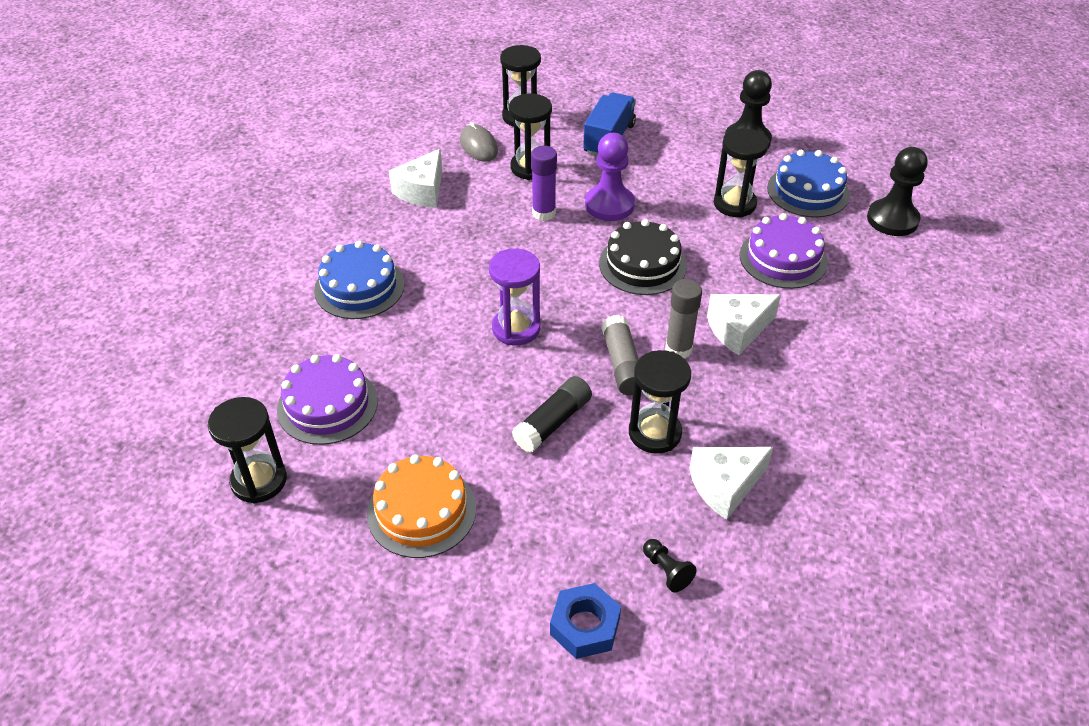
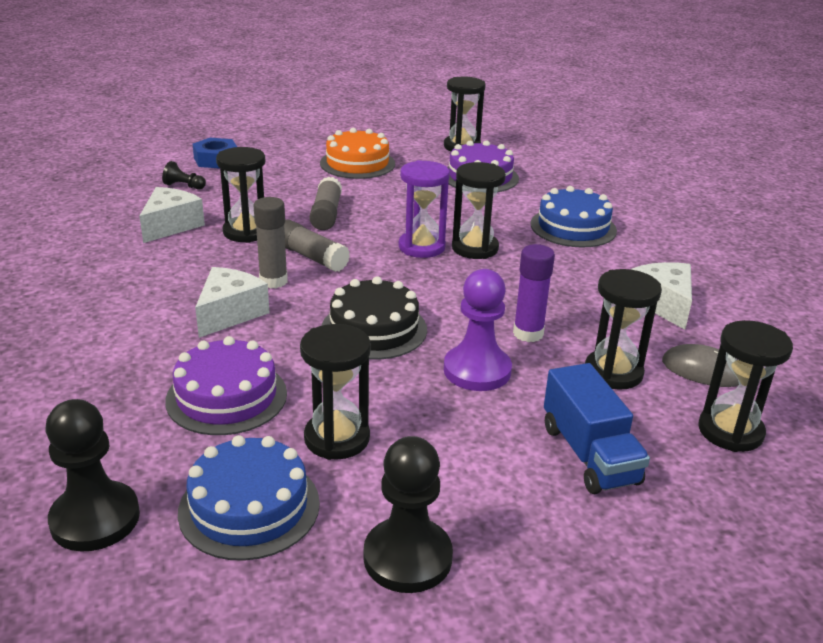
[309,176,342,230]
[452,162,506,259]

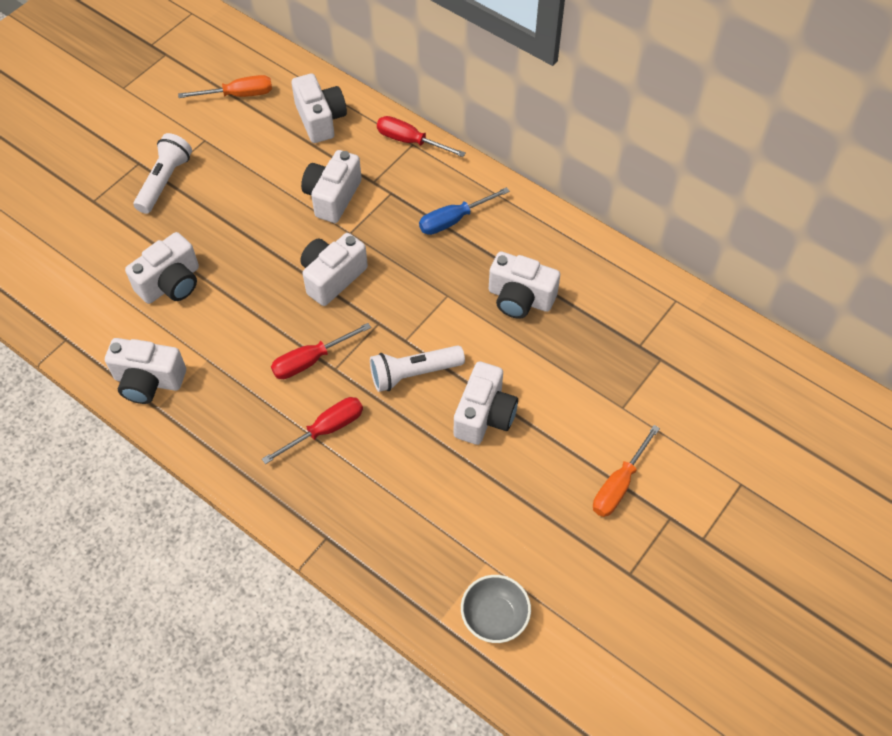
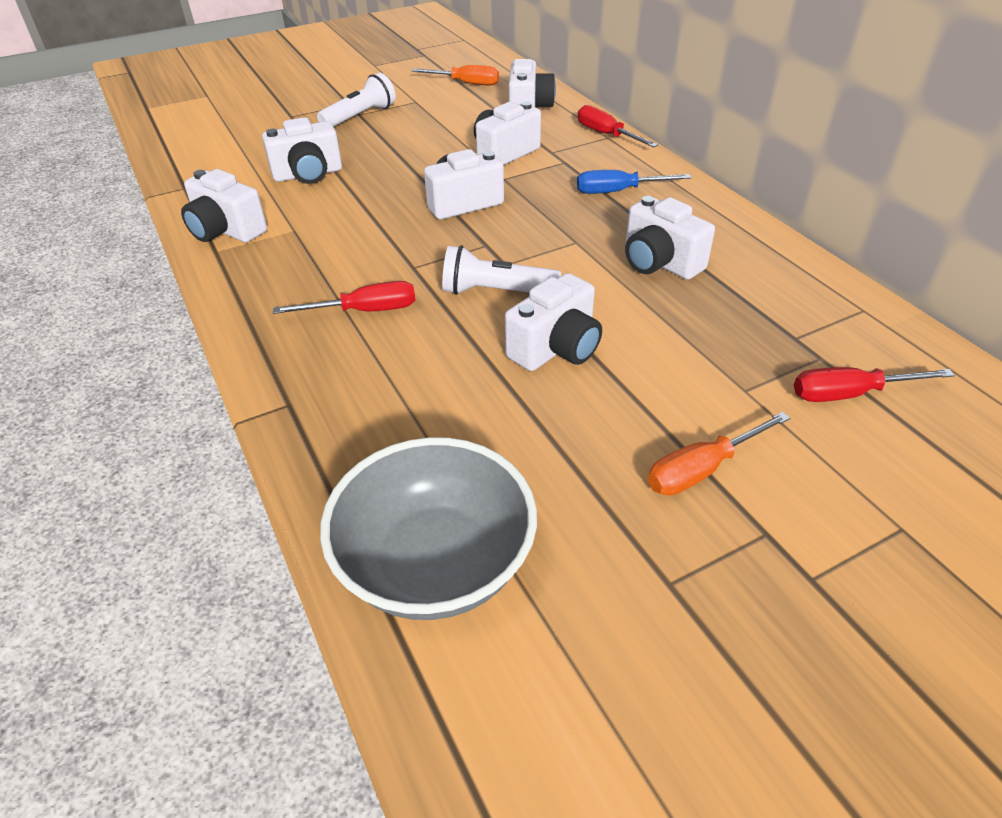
[320,437,537,620]
[794,367,955,402]

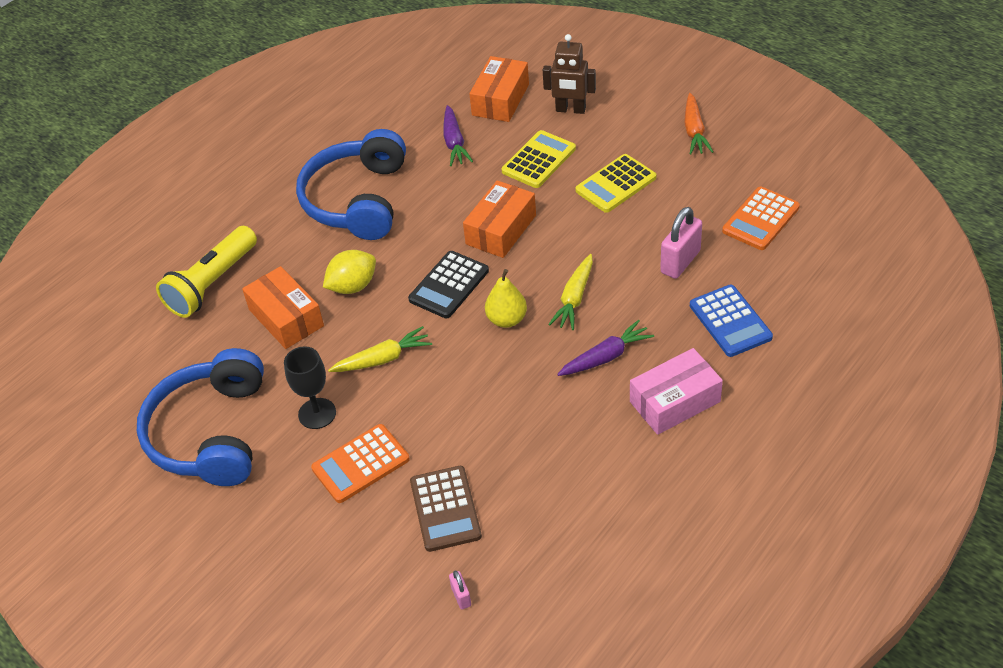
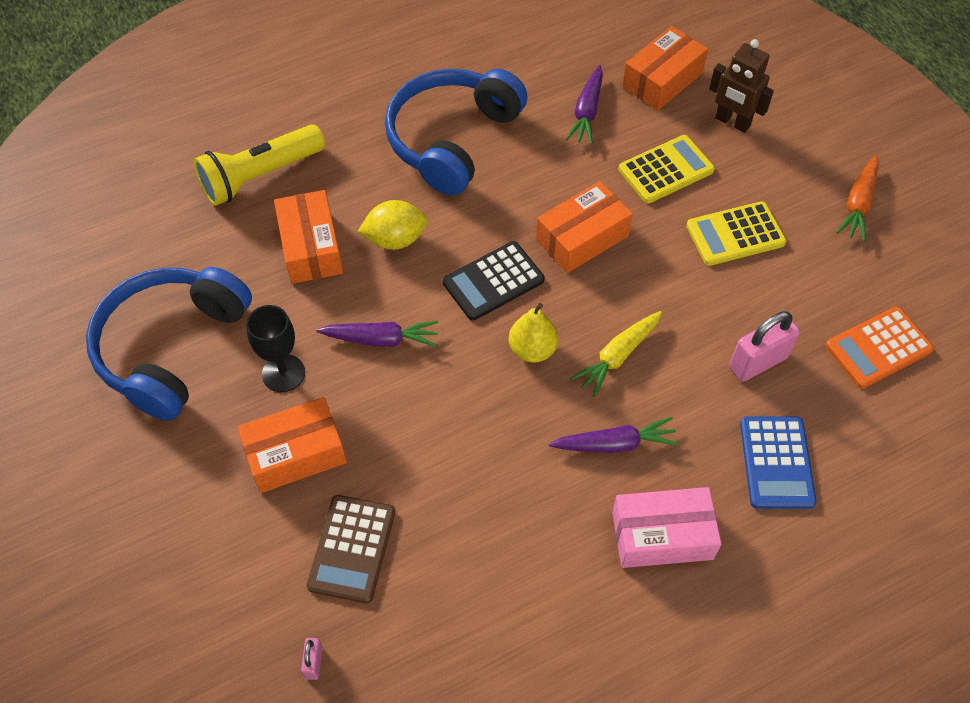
[238,397,347,493]
[316,321,438,347]

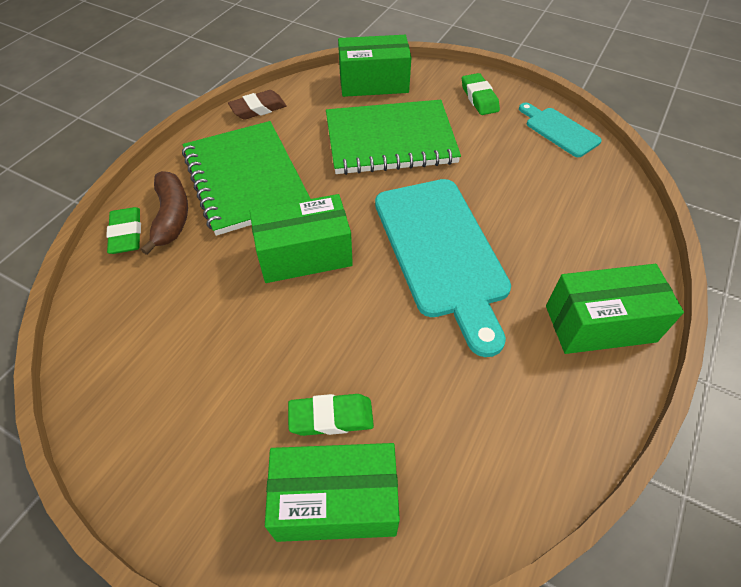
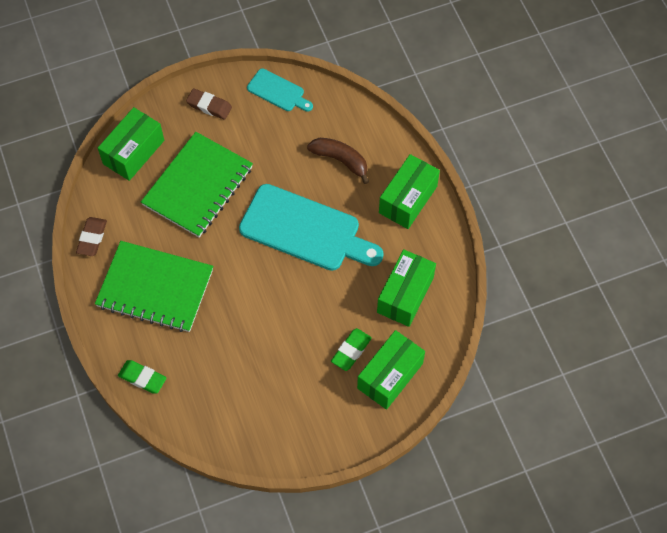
[186,89,232,120]
[247,68,313,112]
[307,138,369,184]
[377,249,436,327]

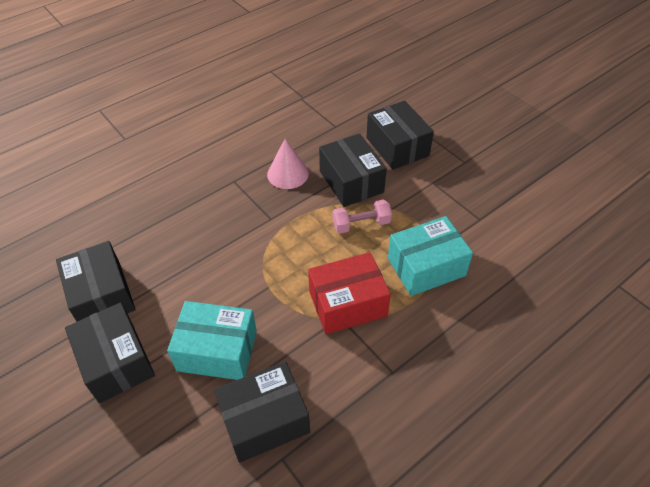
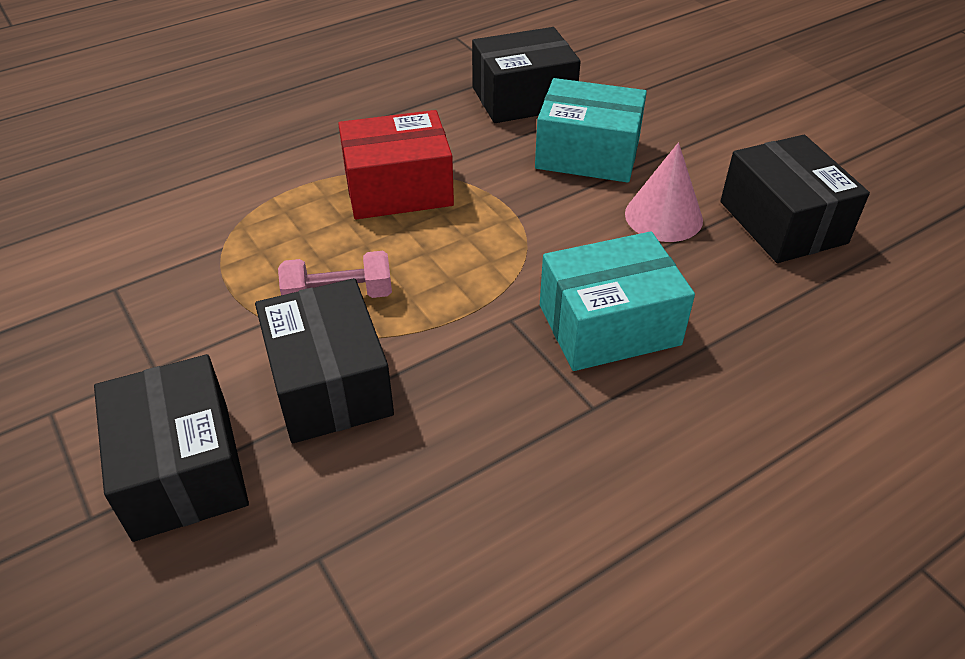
[540,231,695,371]
[625,142,703,242]
[65,302,155,403] (first image)

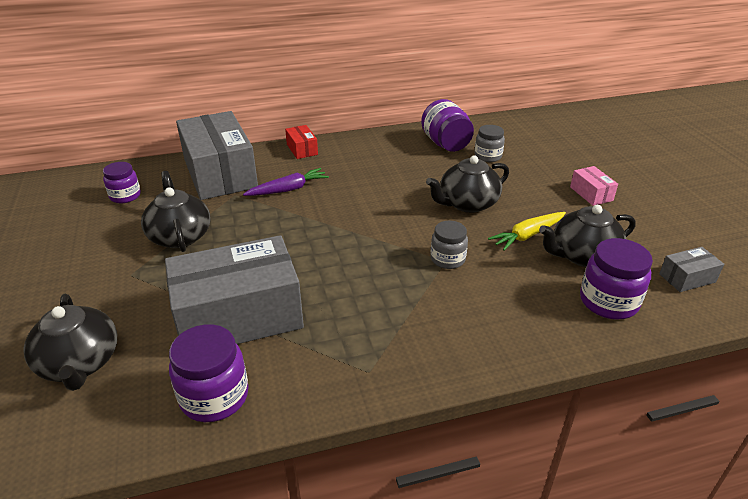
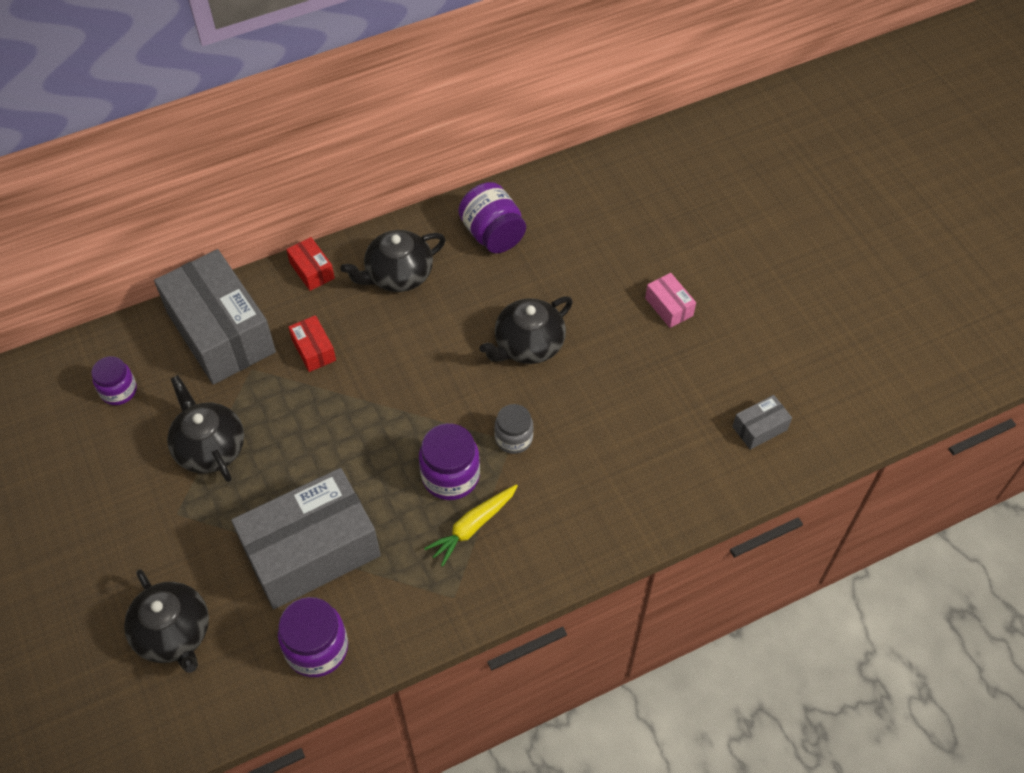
[288,315,336,372]
[340,230,446,292]
[419,423,480,500]
[424,484,518,567]
[475,125,505,162] (first image)

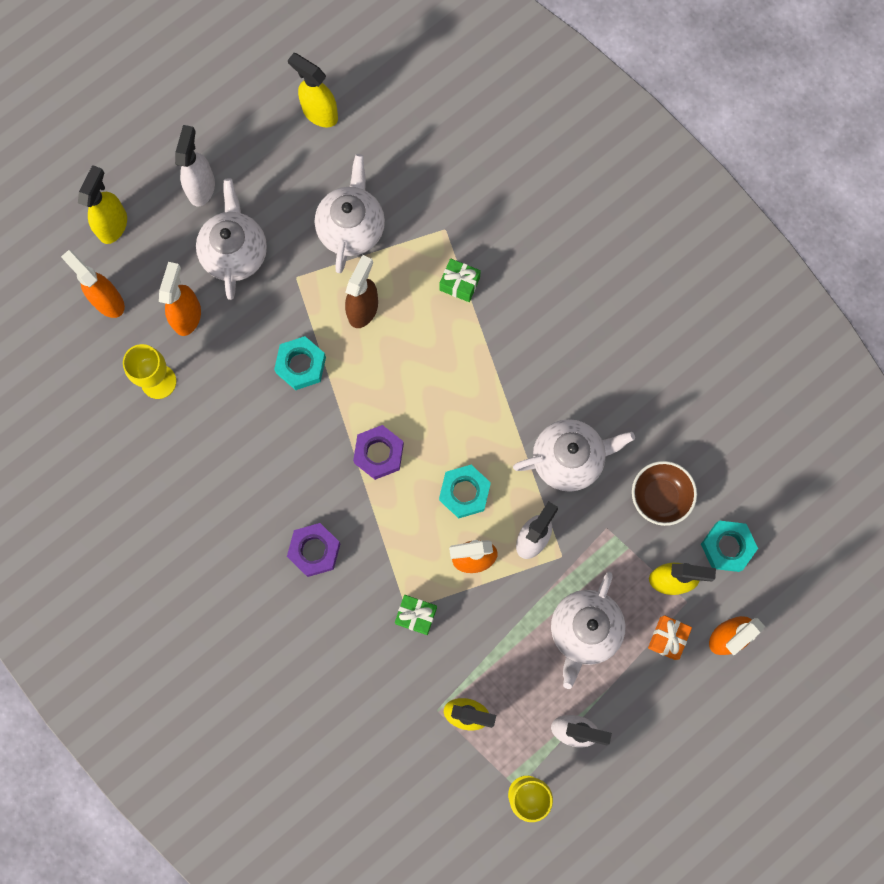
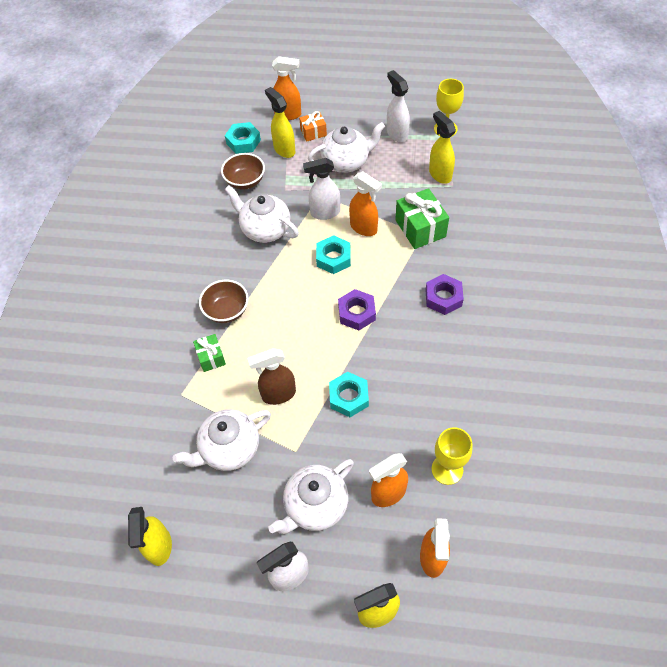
[199,280,249,323]
[395,188,449,249]

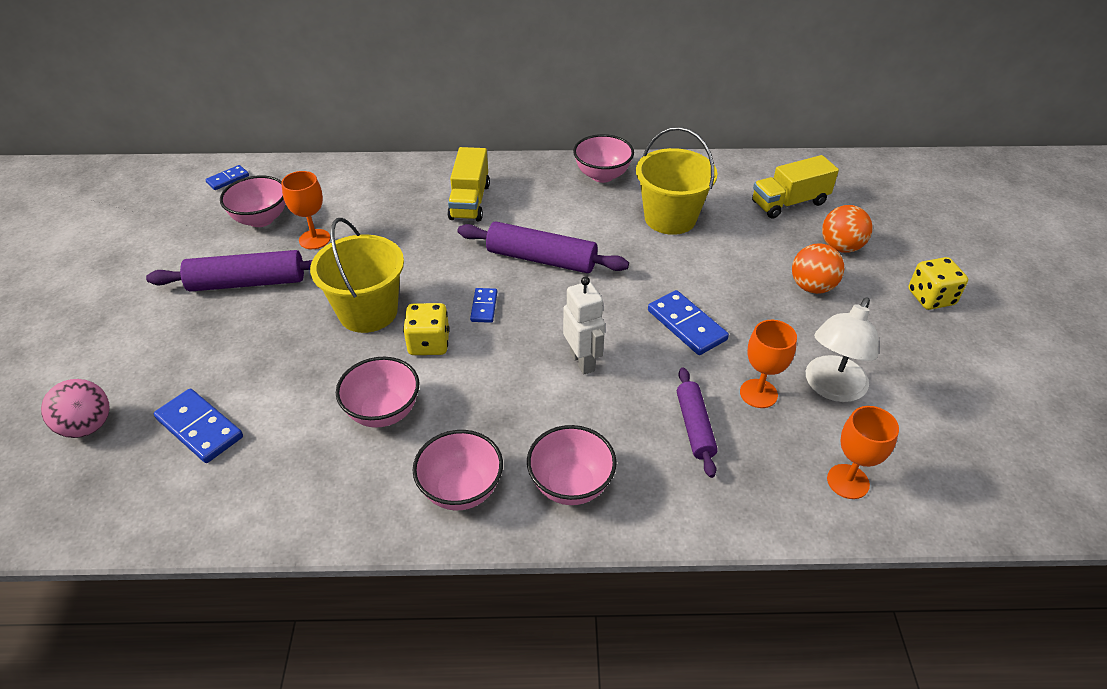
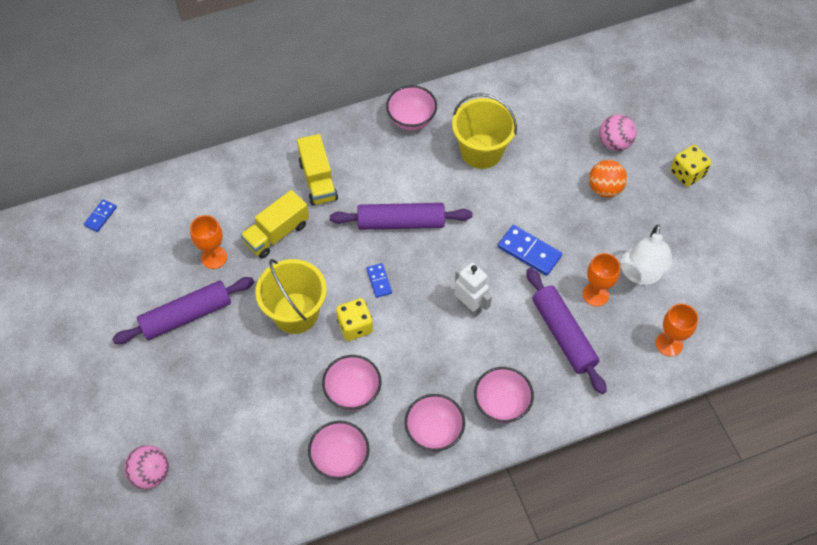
[241,190,309,259]
[308,421,370,480]
[526,268,607,394]
[599,114,637,151]
[154,389,243,463] (first image)

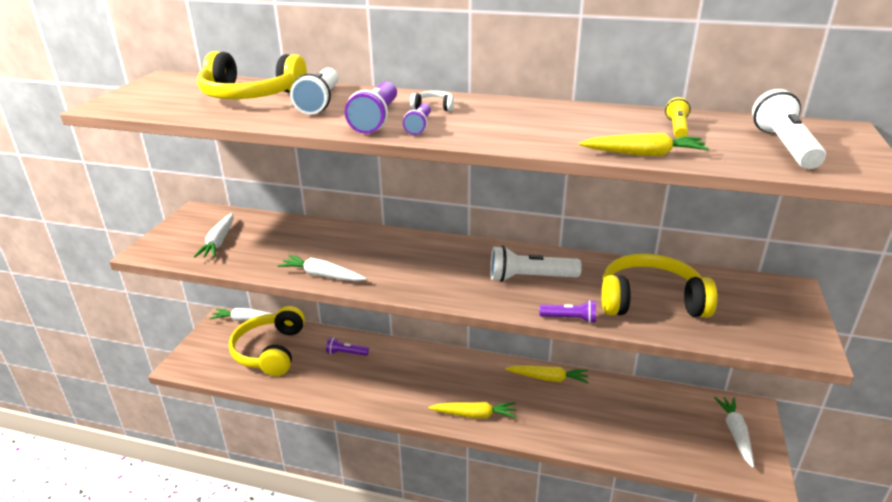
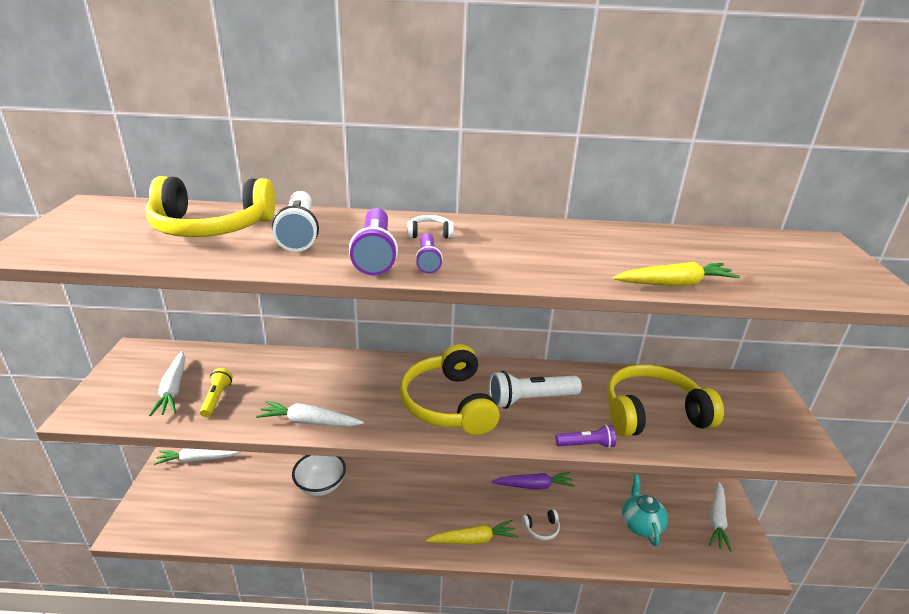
[200,368,233,417]
[292,455,346,496]
[400,344,500,435]
[491,472,575,489]
[522,509,560,540]
[622,475,668,546]
[709,482,732,552]
[752,89,826,169] (first image)

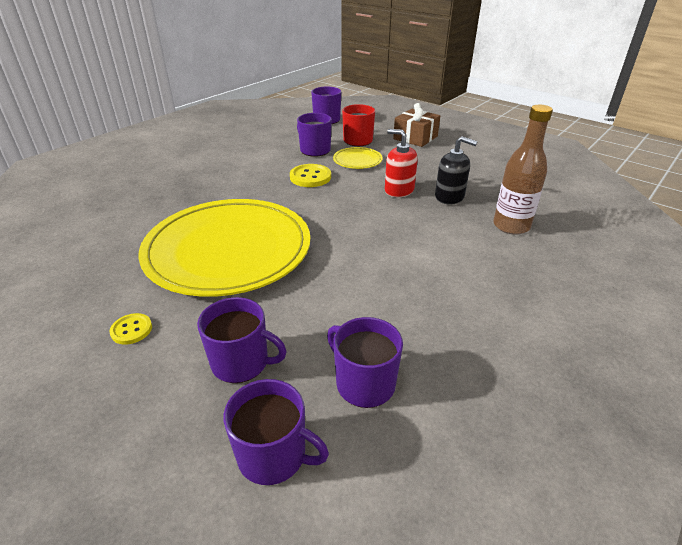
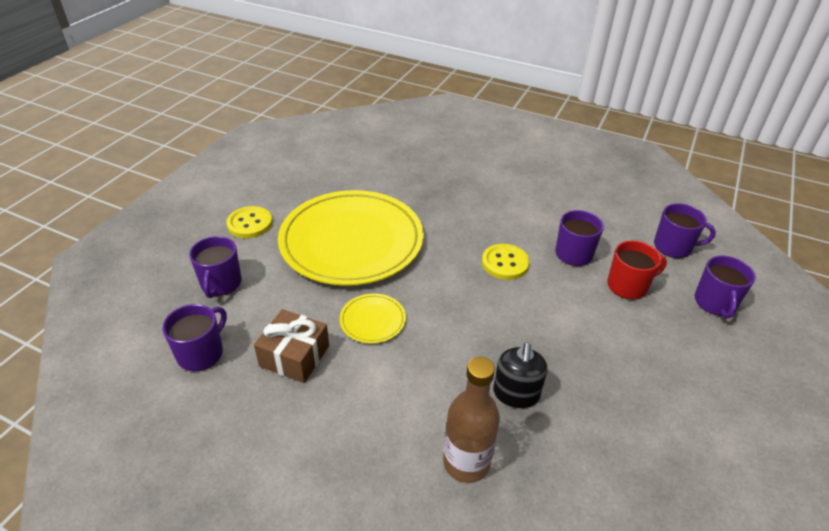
[226,206,273,238]
[254,309,329,383]
[339,293,406,343]
[695,256,756,319]
[385,129,418,197] (first image)

